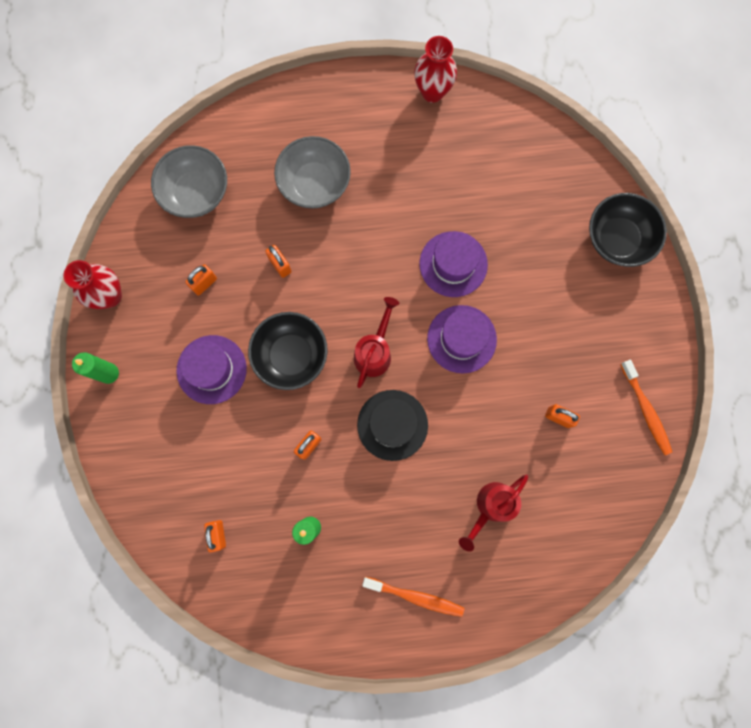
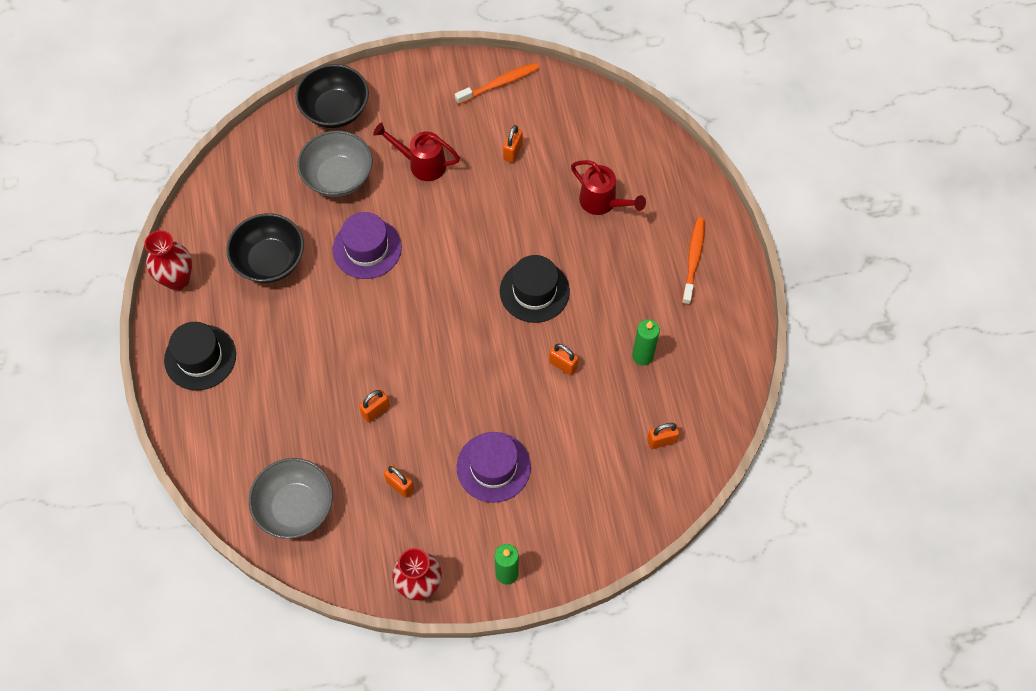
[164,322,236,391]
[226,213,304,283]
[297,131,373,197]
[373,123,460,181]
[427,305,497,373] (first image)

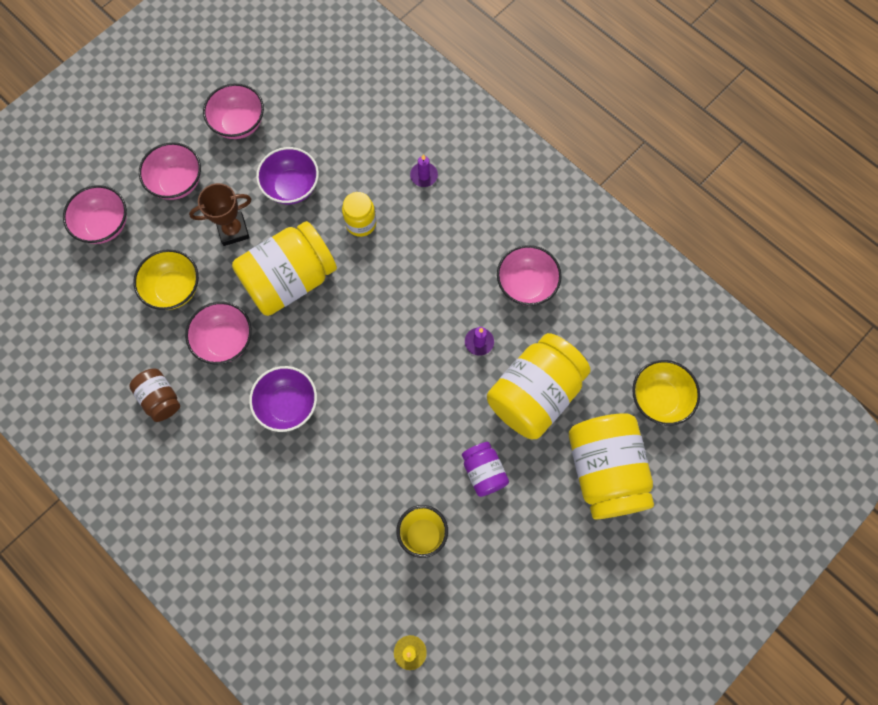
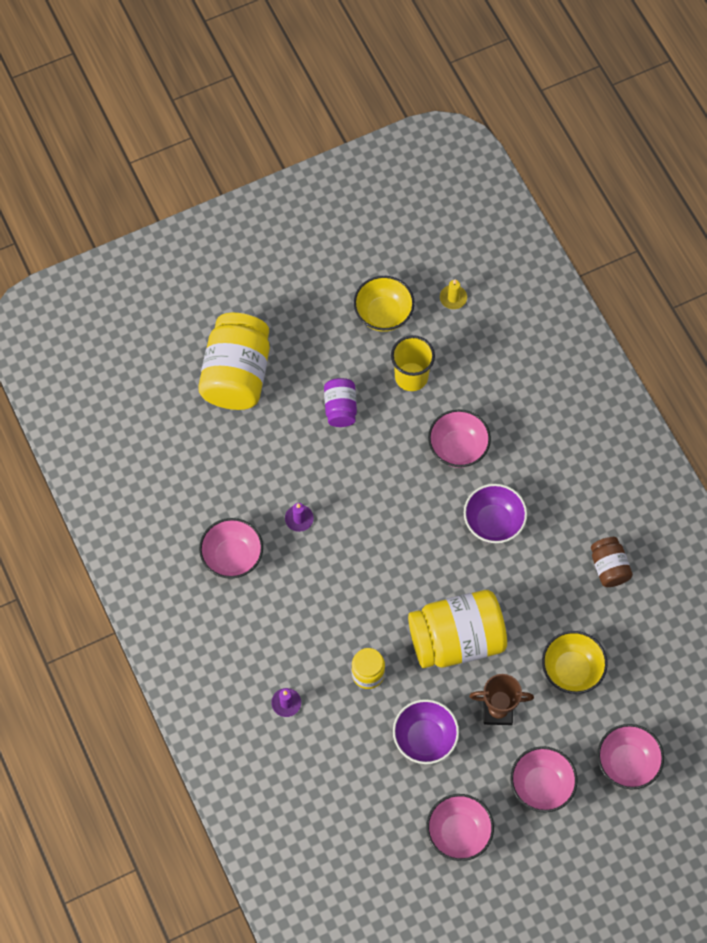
[354,276,415,332]
[428,409,491,468]
[487,333,591,439] (first image)

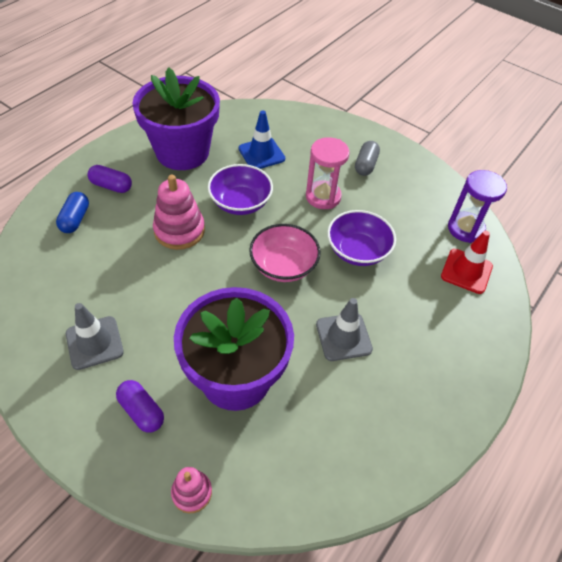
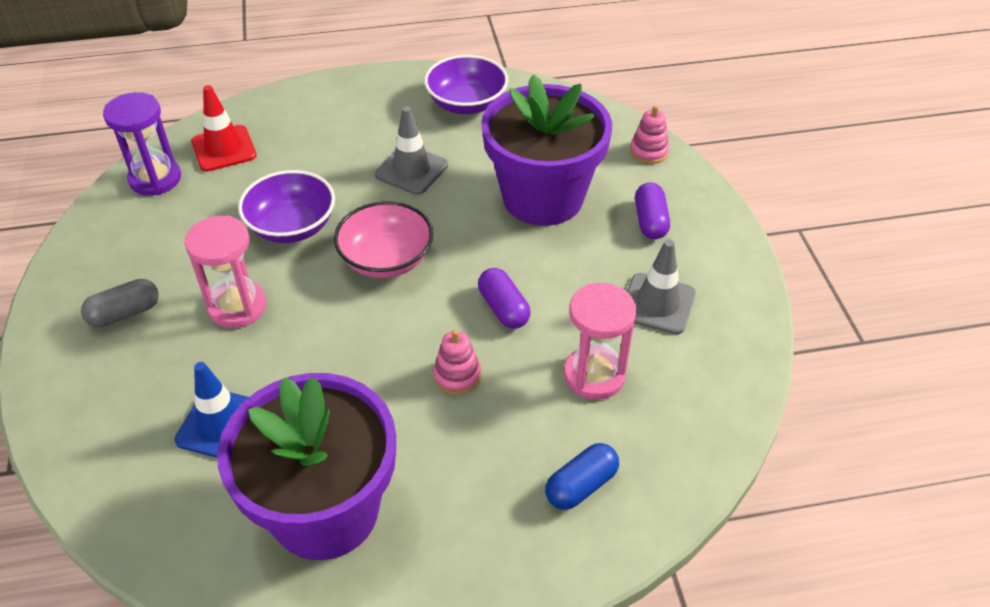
[424,55,508,114]
[433,329,481,395]
[478,268,531,329]
[564,283,637,400]

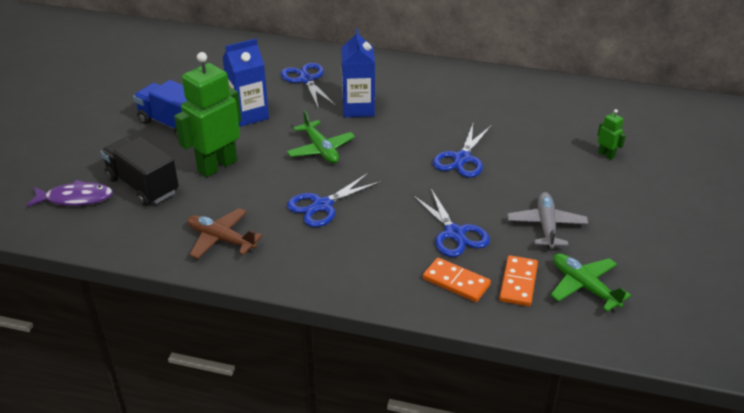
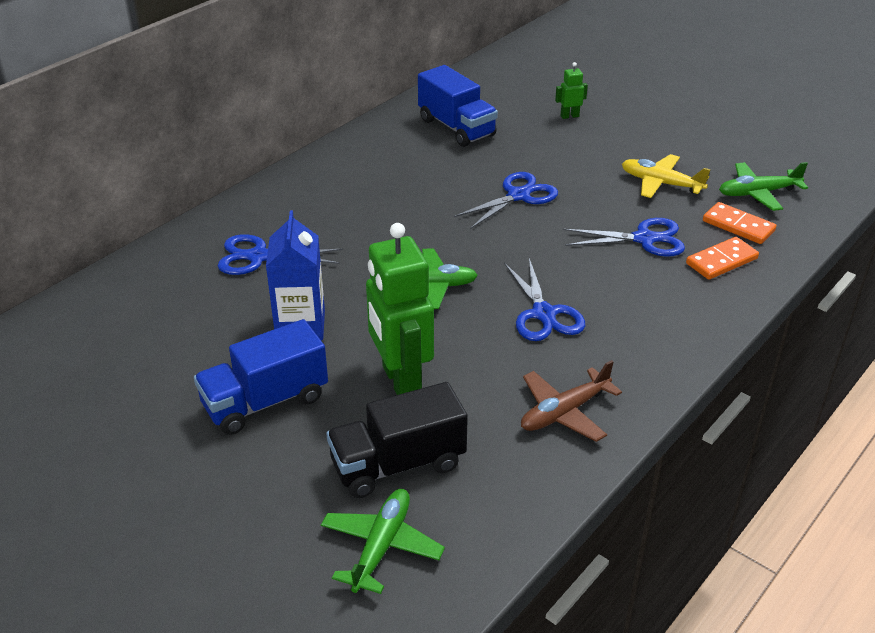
[321,489,445,594]
[418,65,498,147]
[454,172,558,229]
[622,154,710,198]
[341,29,375,117] (first image)

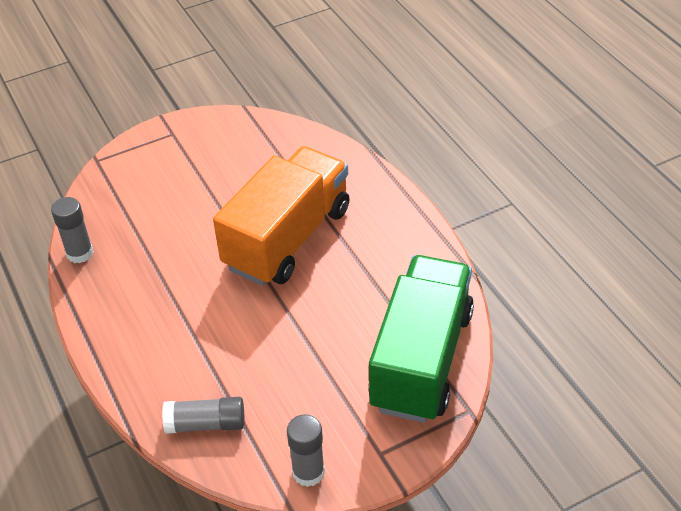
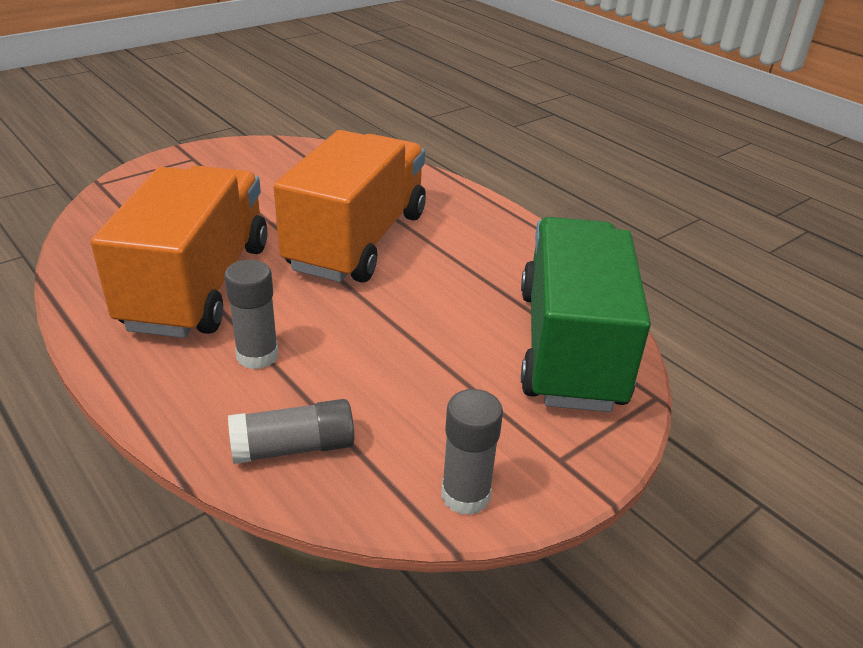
[91,166,267,338]
[224,260,278,369]

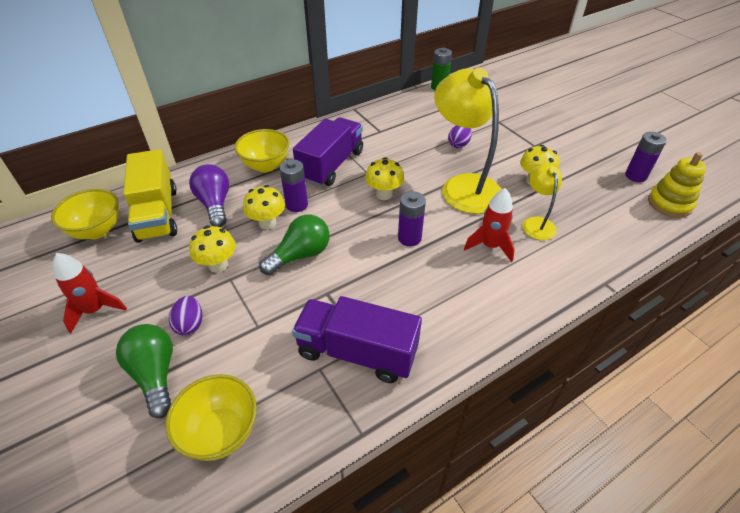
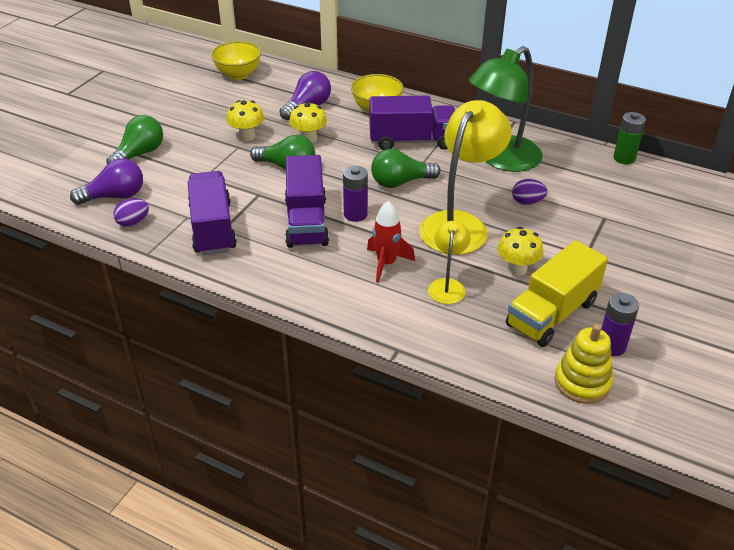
[70,158,143,205]
[113,198,149,227]
[285,155,329,248]
[371,149,440,188]
[428,221,471,304]
[469,46,543,172]
[506,240,608,347]
[53,253,127,333] (first image)
[279,159,308,212] (first image)

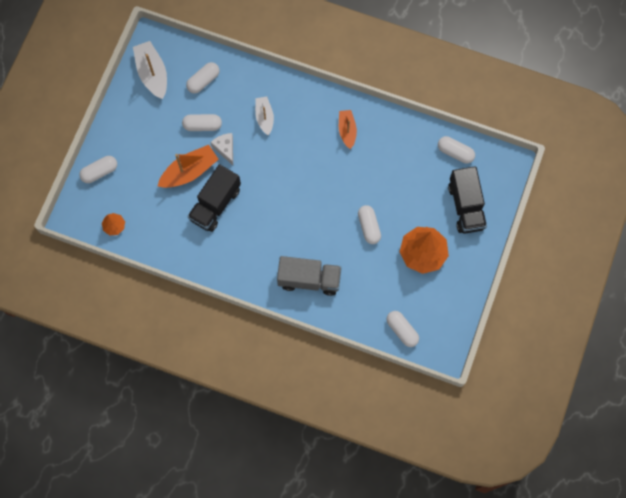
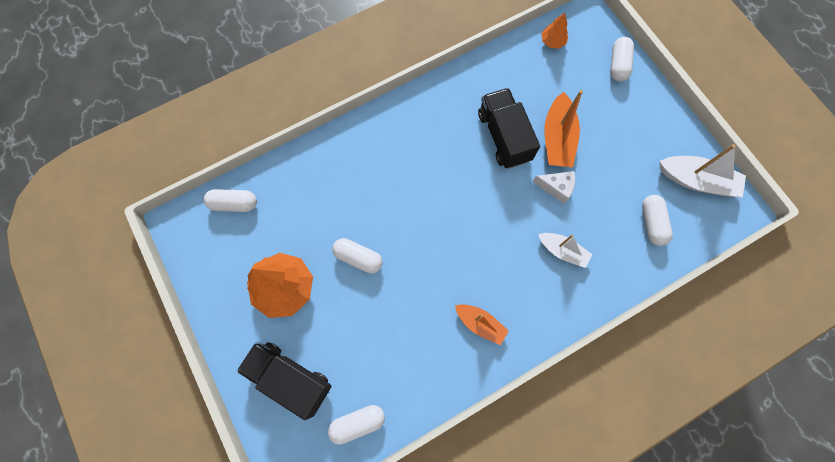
[182,114,222,131] (first image)
[277,256,342,296] (first image)

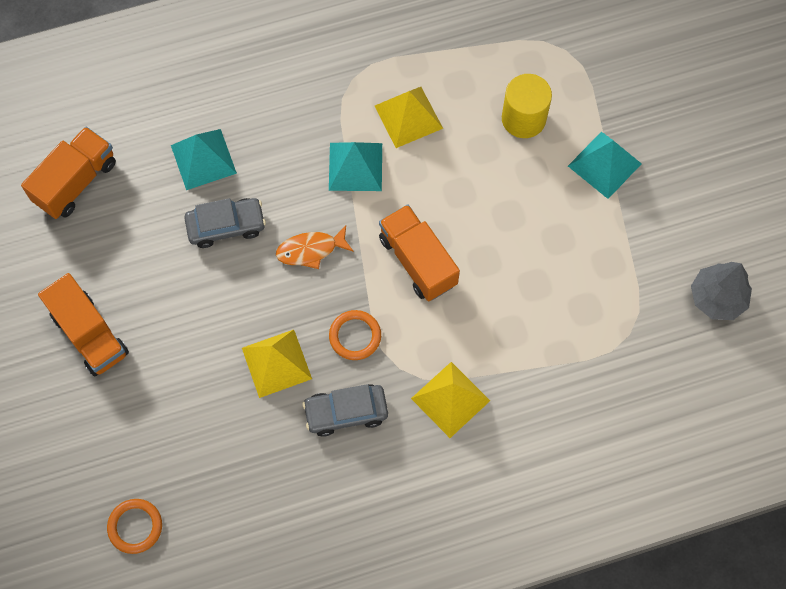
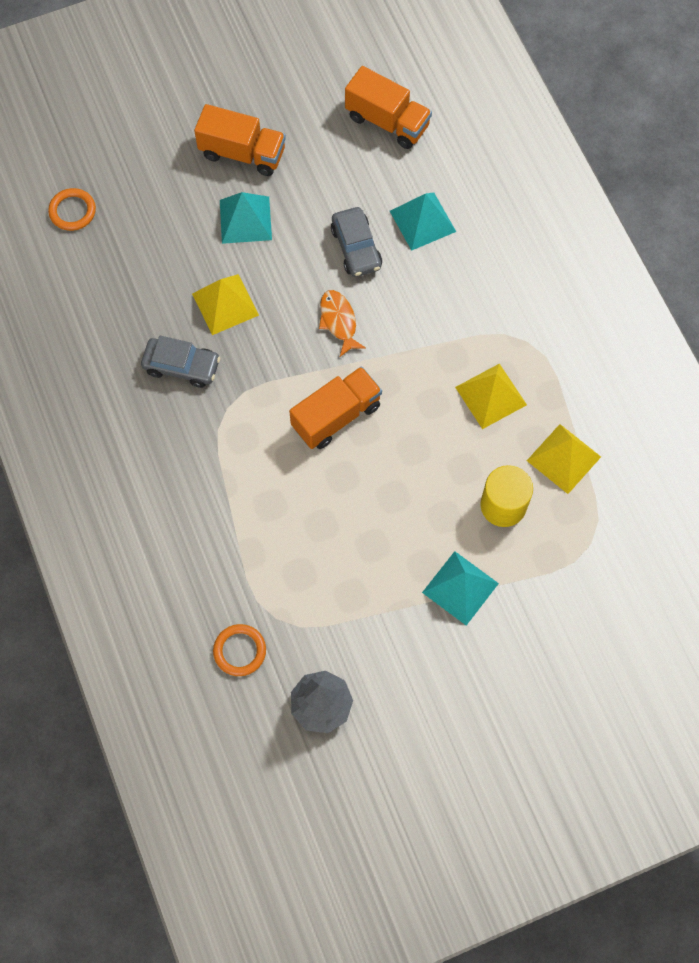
[141,336,221,388]
[194,104,286,176]
[213,624,266,676]
[220,192,272,244]
[527,424,601,494]

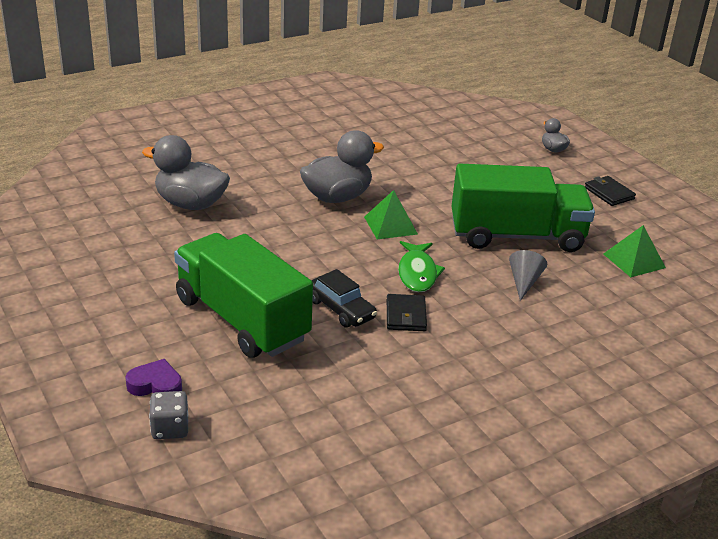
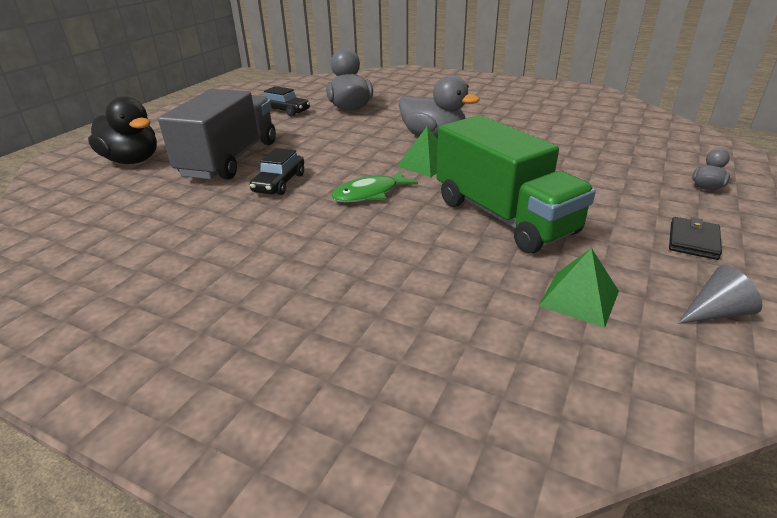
[88,96,157,164]
[158,89,276,180]
[264,86,310,117]
[677,265,763,324]
[149,391,188,439] (first image)
[387,294,427,331] (first image)

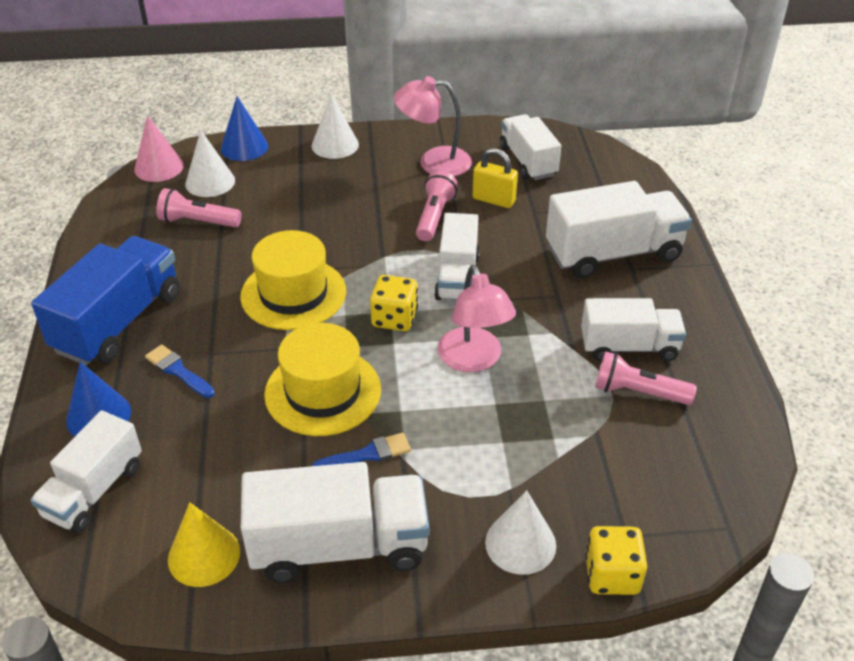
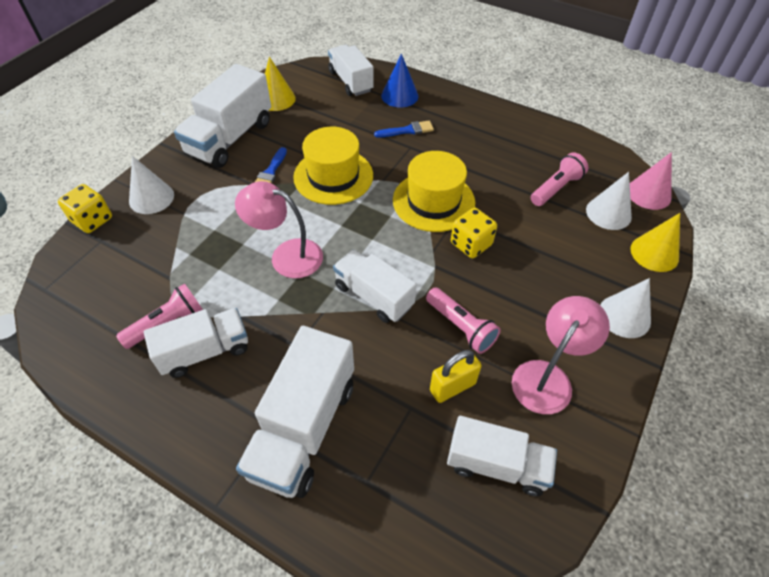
[144,308,248,378]
[451,208,497,258]
[630,213,680,272]
[31,236,180,365] (first image)

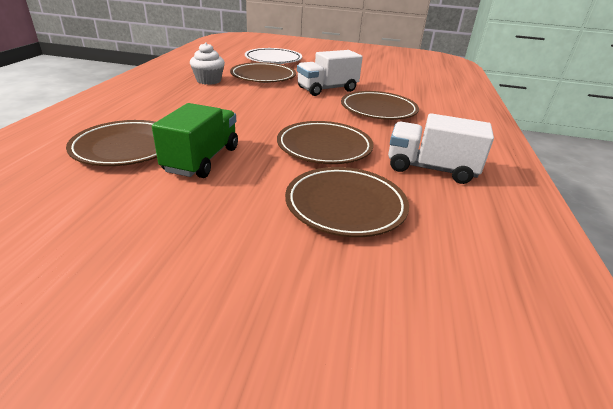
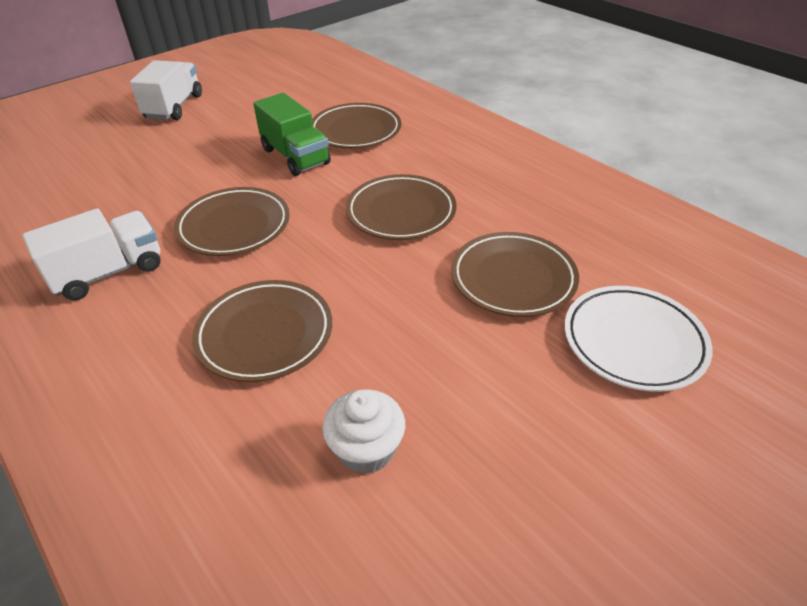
[130,60,202,120]
[322,389,405,474]
[346,174,457,240]

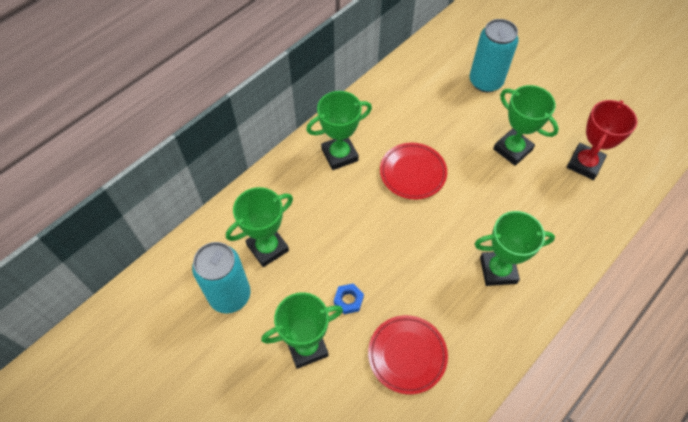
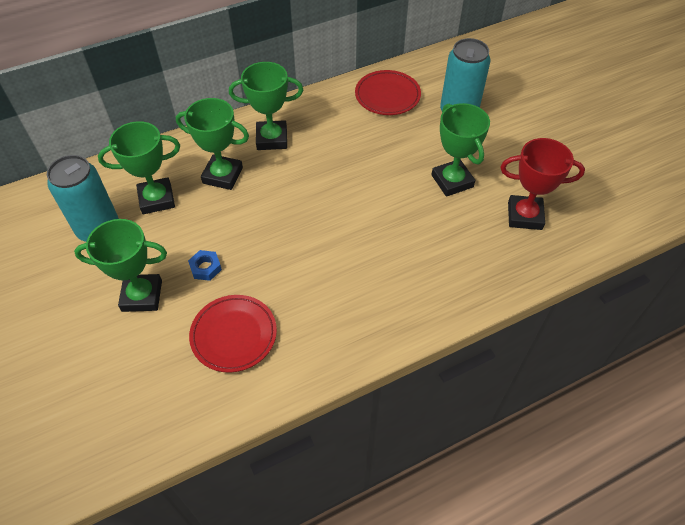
[176,98,249,190]
[355,70,421,115]
[500,138,585,230]

